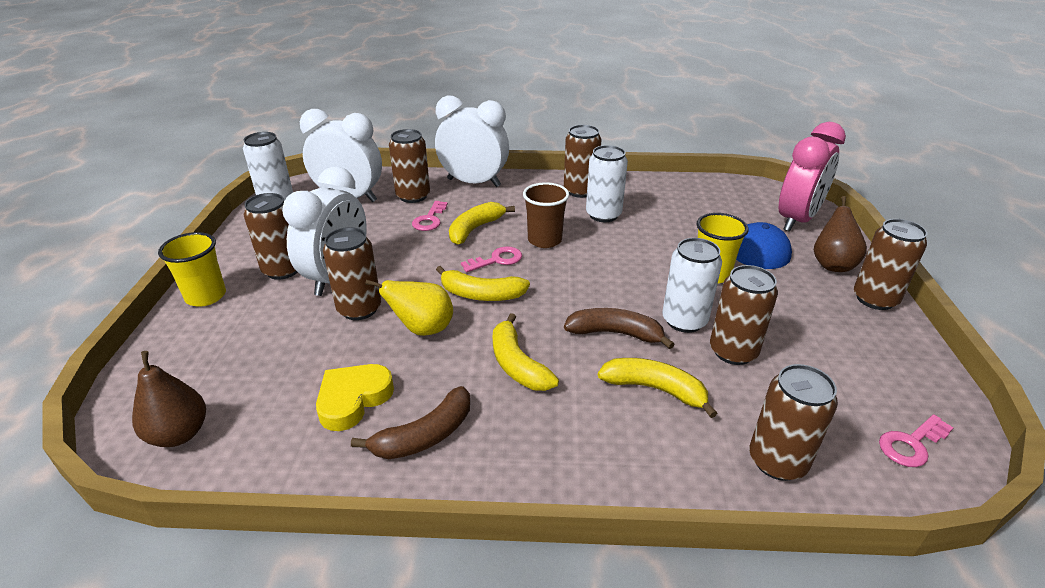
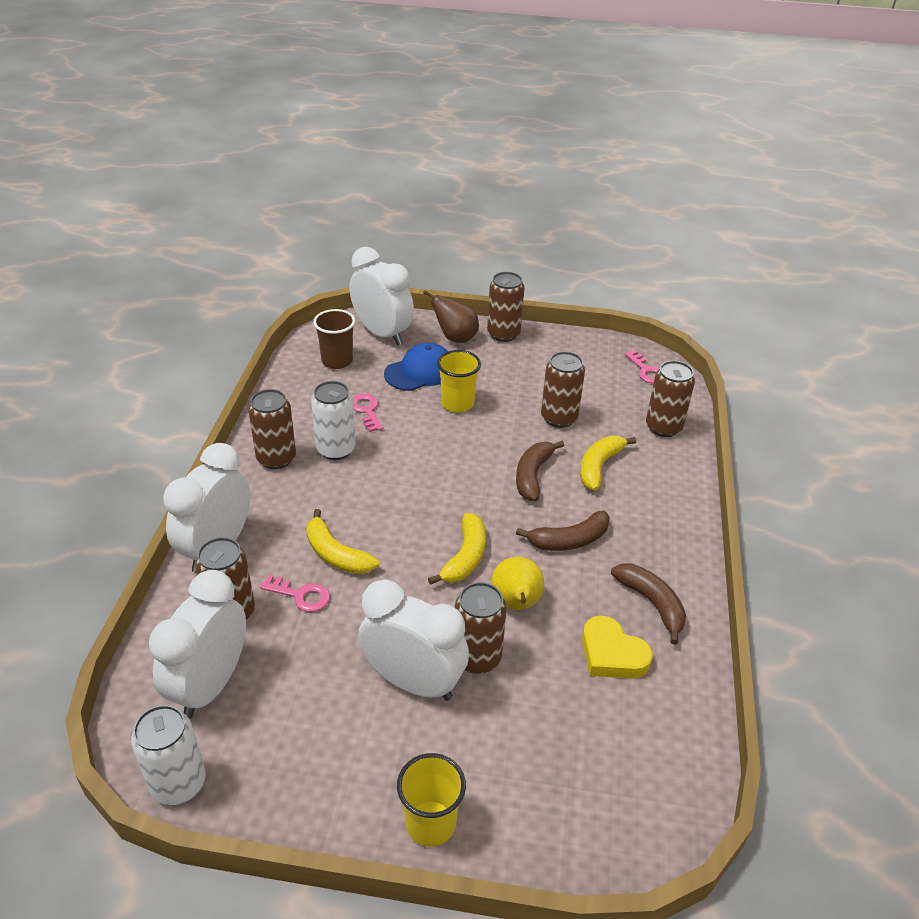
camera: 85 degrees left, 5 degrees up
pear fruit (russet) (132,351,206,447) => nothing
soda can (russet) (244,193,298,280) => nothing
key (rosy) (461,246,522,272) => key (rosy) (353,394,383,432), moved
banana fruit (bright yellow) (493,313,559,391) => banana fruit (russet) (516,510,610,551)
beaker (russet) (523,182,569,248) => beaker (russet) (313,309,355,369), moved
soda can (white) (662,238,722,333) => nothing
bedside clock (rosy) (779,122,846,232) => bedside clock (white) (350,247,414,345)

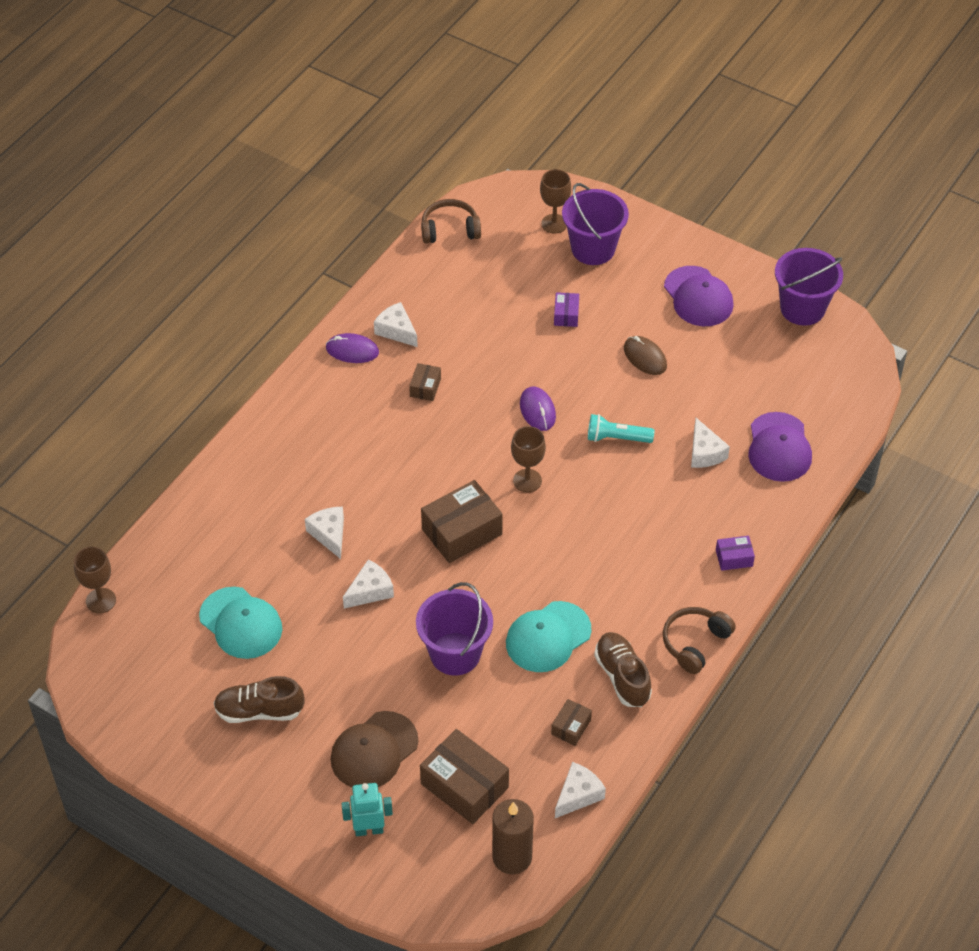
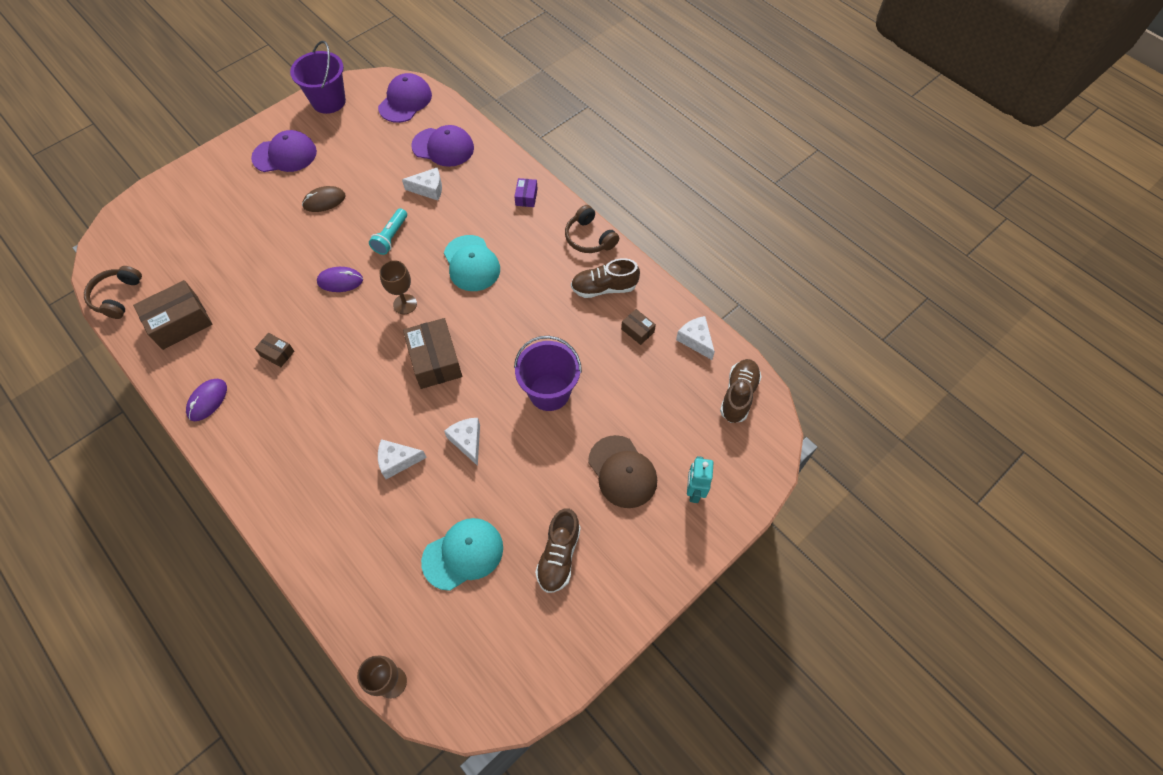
camera: 75 degrees left, 10 degrees up
cheese (white) (374,302,418,347) => nothing
box (russet) (420,729,509,824) => box (russet) (133,280,213,350), moved
pillar candle (russet) (492,799,534,874) => sneaker (russet) (720,359,762,423)
cap (turquoise) (506,601,591,672) => cap (turquoise) (444,235,500,291), moved
chalice (russet) (540,169,571,234) => nothing
box (royal purple) (554,292,579,327) => nothing
pail (royal purple) (562,183,629,265) => nothing
nothing => cap (royal purple) (378,73,432,123)

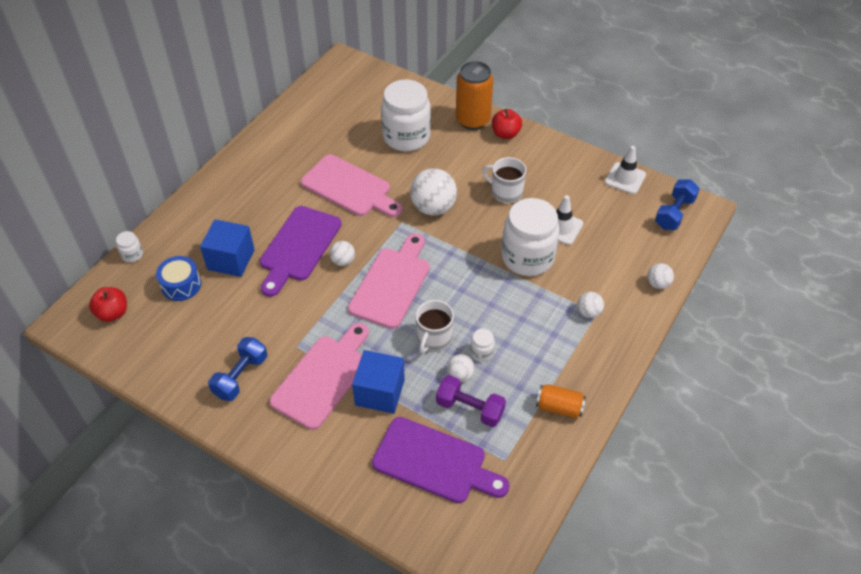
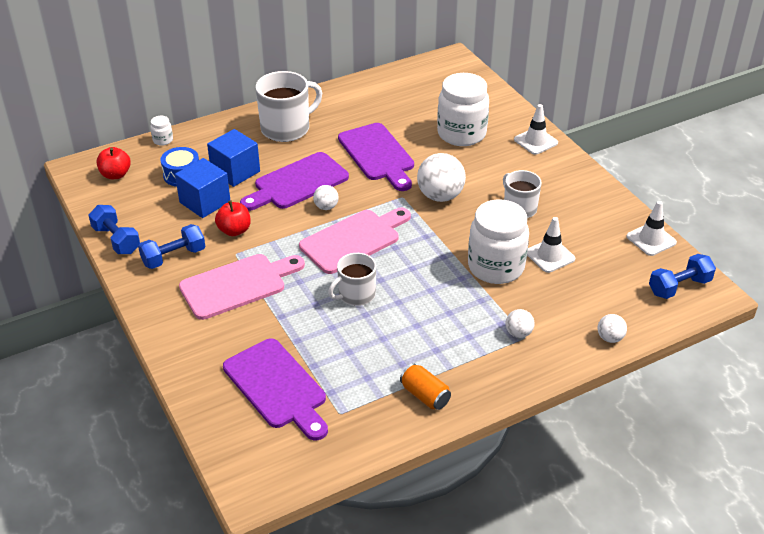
camera: 30 degrees right, 10 degrees down
bread board (rosy) (301,155,403,217) => bread board (royal purple) (338,123,414,191)
cube (royal blue) (352,350,405,414) => cube (royal blue) (175,158,231,218), moved
free weight (royal purple) (436,375,506,427) => nothing
sphere (white) (447,354,475,382) => nothing
soda can (orange) (456,61,493,130) => traffic cone (white) (514,104,558,155)
jar (white) (470,329,495,362) => nothing
toy apple (crimson) (492,109,522,139) => toy apple (crimson) (215,201,251,236), moved
nothing => free weight (royal blue) (88,205,140,254)
nothing => coffee mug (white) (256,71,322,142)

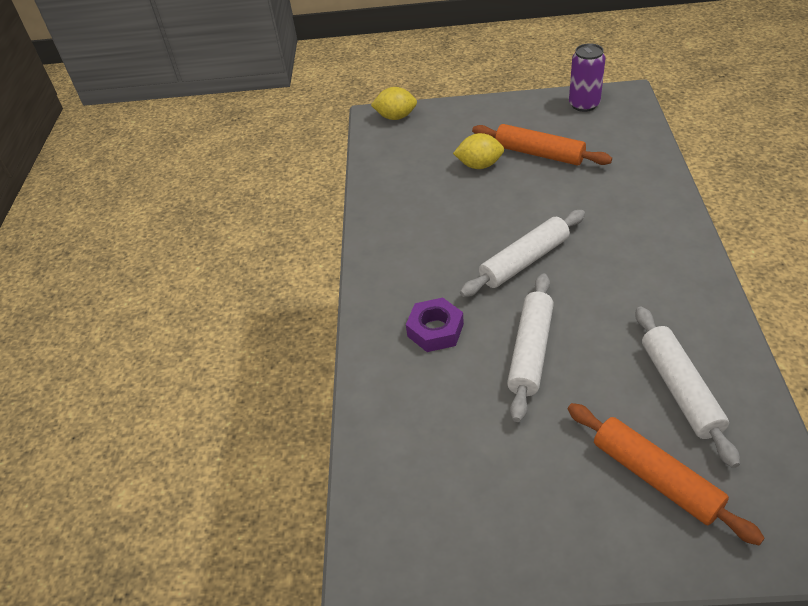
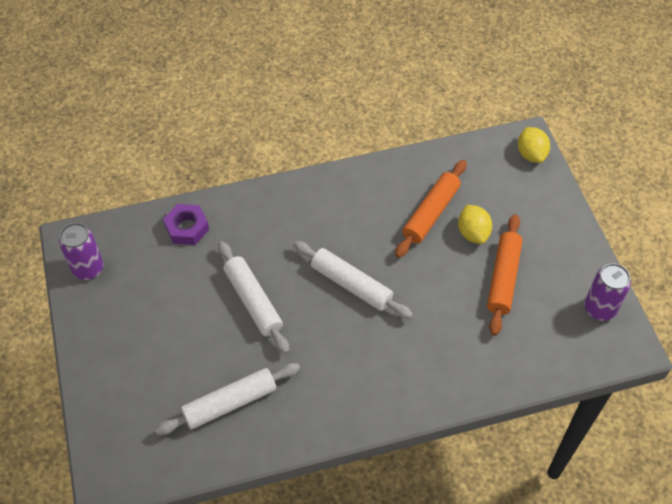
camera: 70 degrees right, 10 degrees up
hexagon nut (royal purple) (406,297,464,352) => hexagon nut (royal purple) (163,204,209,245), moved
rolling pin (white) (507,273,554,422) => rolling pin (white) (218,241,289,354), 60 degrees clockwise
rolling pin (orange) (568,403,765,545) => rolling pin (orange) (395,160,467,258), moved
nothing => soda can (royal purple) (59,223,103,280)

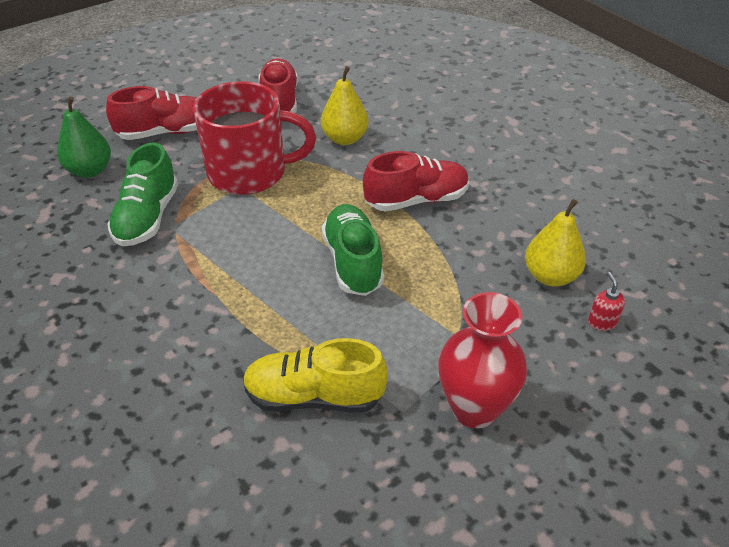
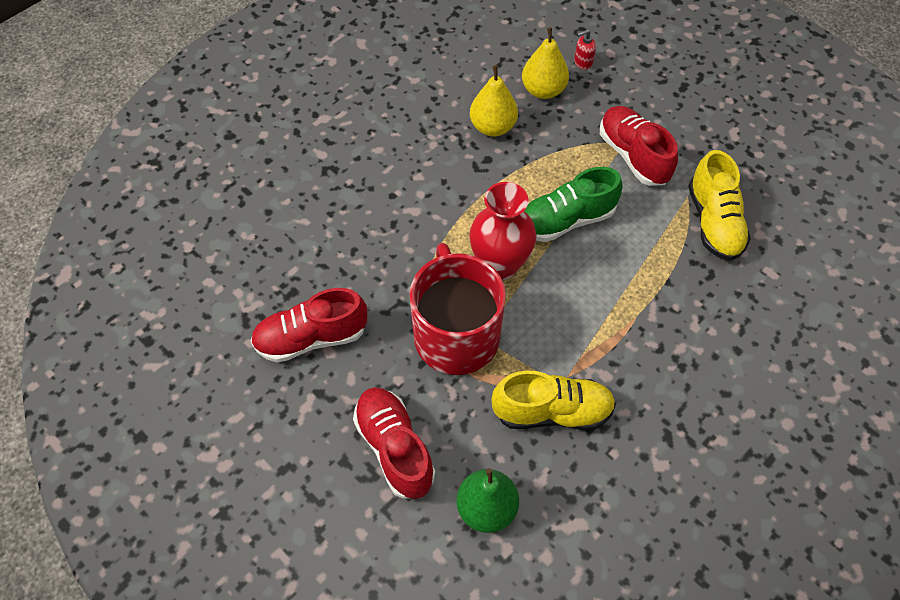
camera: 100 degrees left, 15 degrees up
sneaker (green) (108,143,178,247) => sneaker (bright yellow) (491,370,616,430)
pear fruit (bright yellow) (321,66,369,145) => pear fruit (bright yellow) (470,65,518,137), moved
sneaker (crimson) (363,151,469,212) => sneaker (crimson) (600,106,678,186), moved
vase (crimson) (438,292,527,428) => vase (crimson) (469,182,537,280), moved

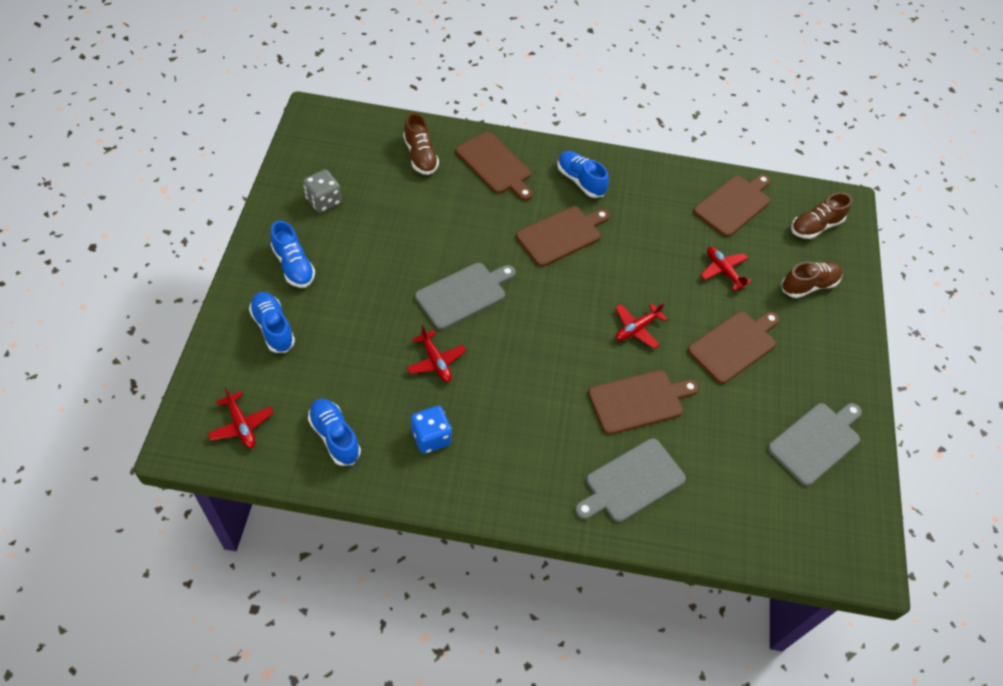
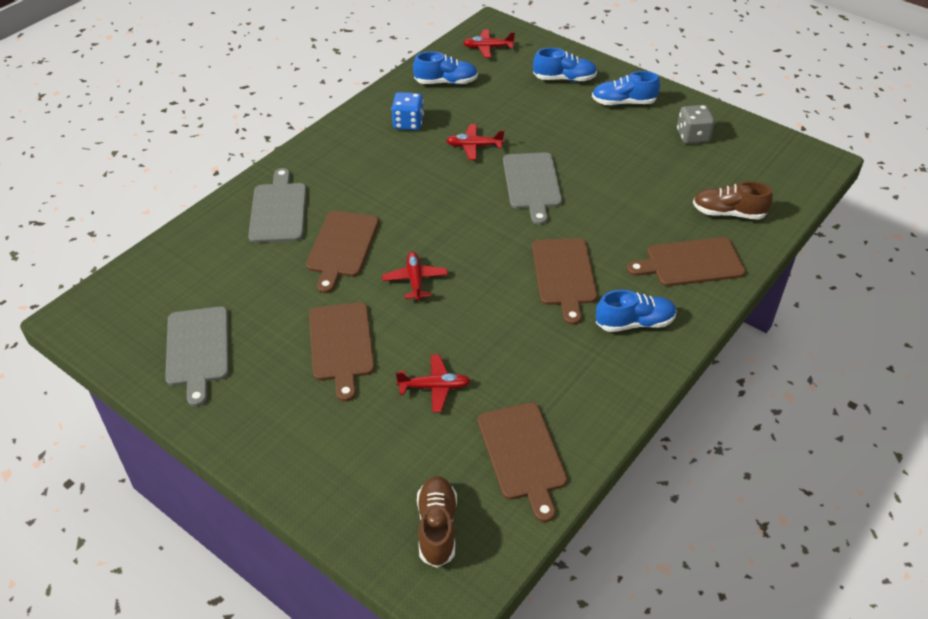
camera: 125 degrees right, 10 degrees down
sneaker (russet) (781,262,842,298) => nothing

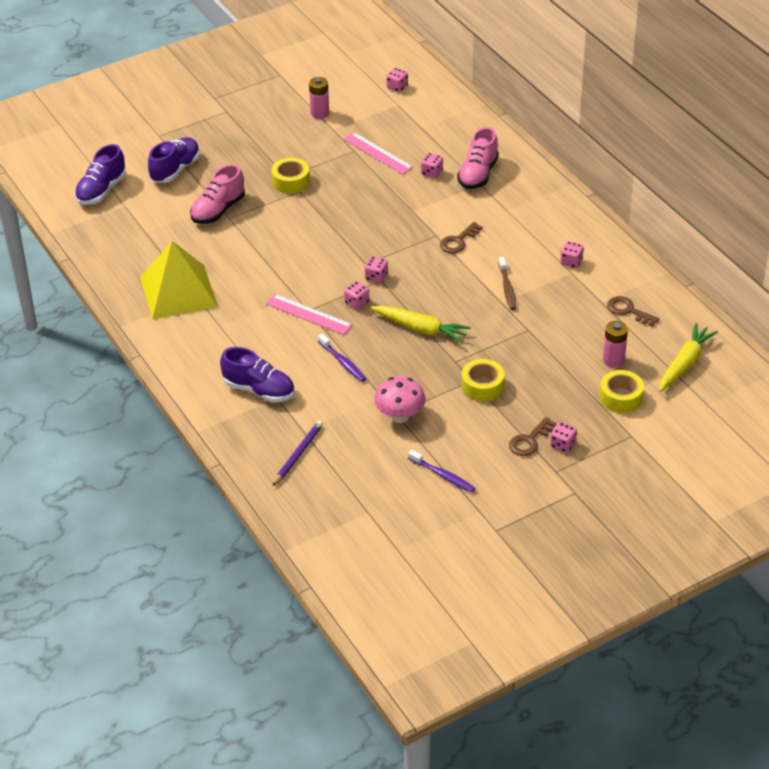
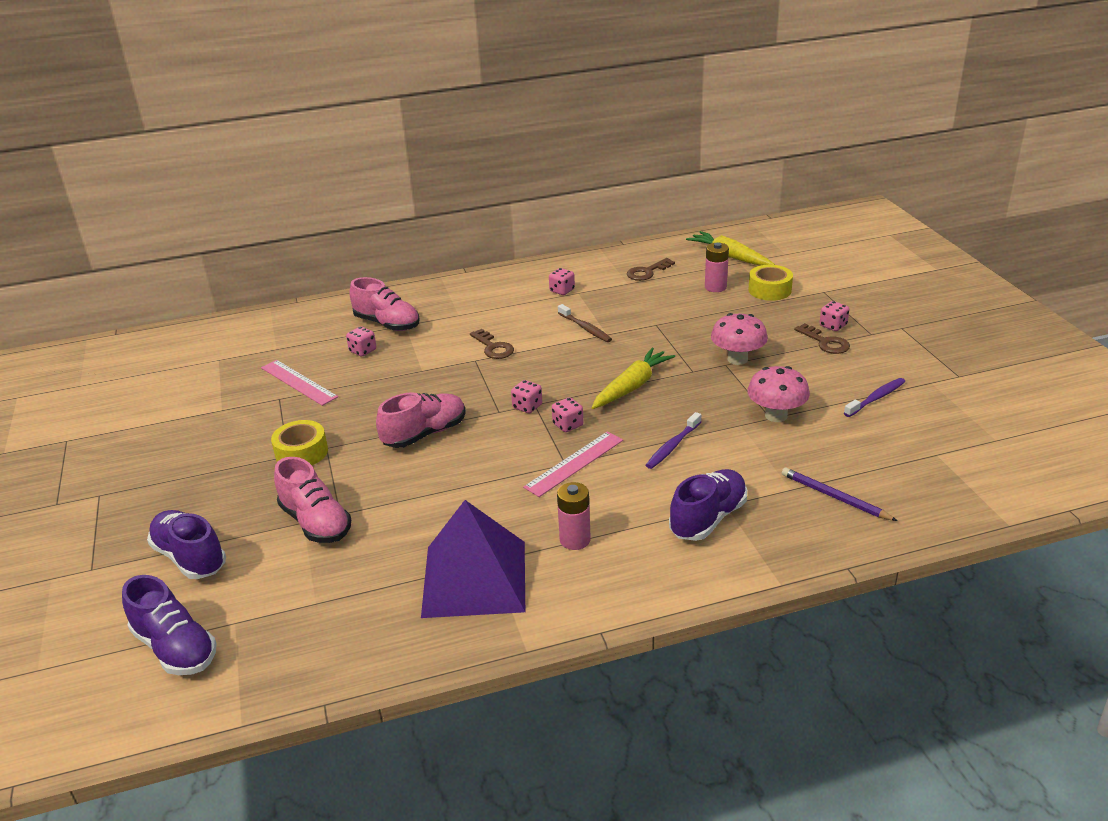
camera: 75 degrees left, 10 degrees down
pyramid (bright yellow) (140,241,218,320) => pyramid (royal purple) (421,500,525,618)
AA battery (rosy) (309,77,329,119) => AA battery (rosy) (557,482,591,550), moved
toothbrush (royal purple) (318,334,366,382) => toothbrush (royal purple) (646,412,701,469), 150 degrees clockwise
straightedge (rosy) (343,132,413,175) => straightedge (rosy) (261,360,338,406), 75 degrees clockwise
game die (rosy) (386,68,408,92) => nothing
sticky tape (bright yellow) (461,359,505,402) => toadstool (rosy) (711,313,768,365)
toothbrush (russet) (499,257,516,310) => toothbrush (russet) (558,304,612,342), 45 degrees clockwise
nothing => sneaker (rosy) (376,392,466,448)

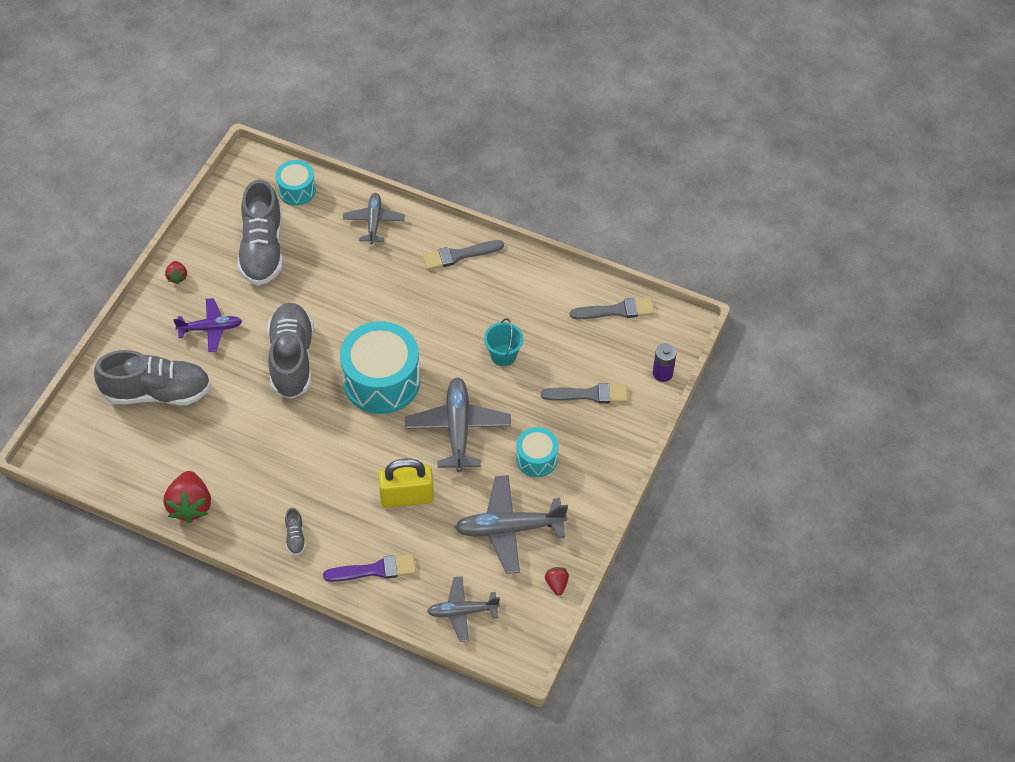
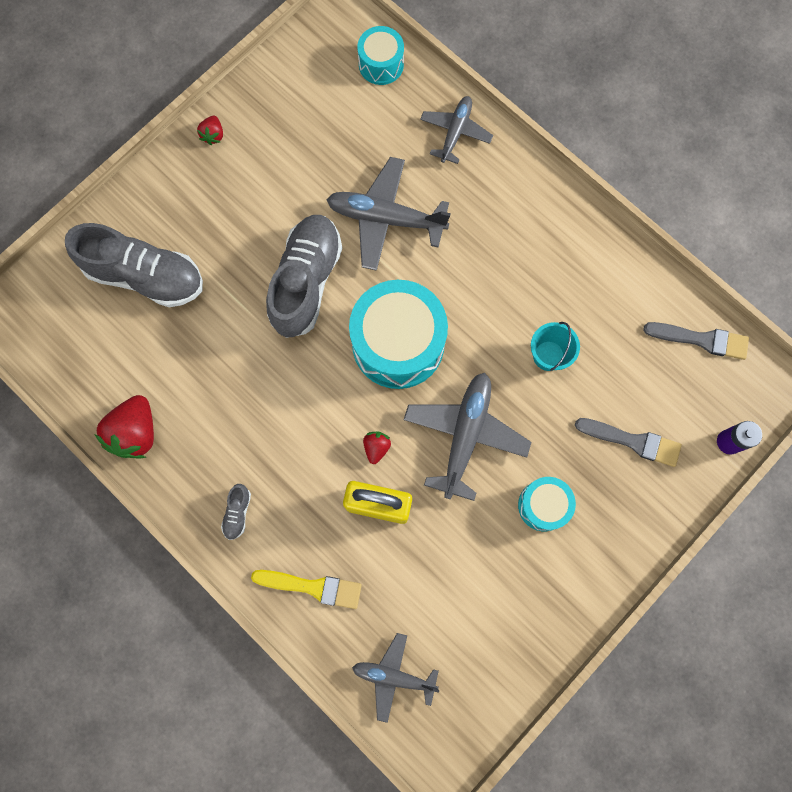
camera: 20 degrees right, 20 degrees up
plane (royal purple) (173,298,242,352) => nothing
sneaker (ash-grey) (237,179,283,286) => nothing
paintbrush (royal purple) (323,554,416,582) => paintbrush (bright yellow) (251,570,362,609)
paintbrush (ash-grey) (422,240,504,270) => nothing
plane (ash-grey) (455,475,568,574) => plane (ash-grey) (326,157,451,271), moved
strawberry (crimson) (545,567,569,595) => strawberry (crimson) (363,432,391,464), moved

